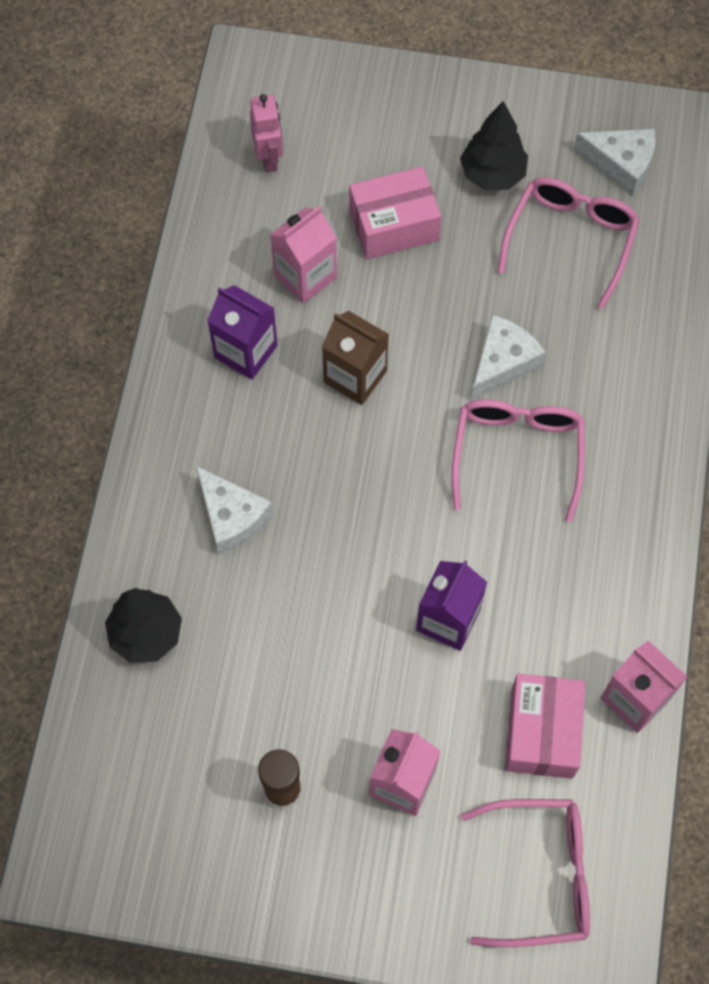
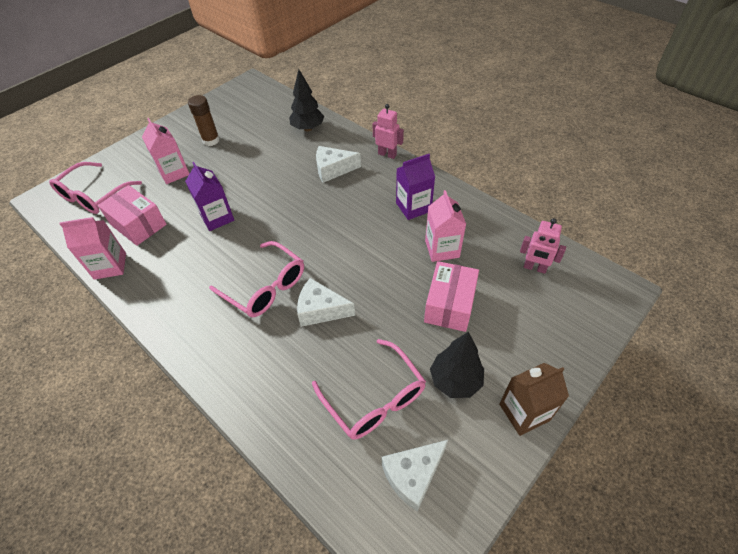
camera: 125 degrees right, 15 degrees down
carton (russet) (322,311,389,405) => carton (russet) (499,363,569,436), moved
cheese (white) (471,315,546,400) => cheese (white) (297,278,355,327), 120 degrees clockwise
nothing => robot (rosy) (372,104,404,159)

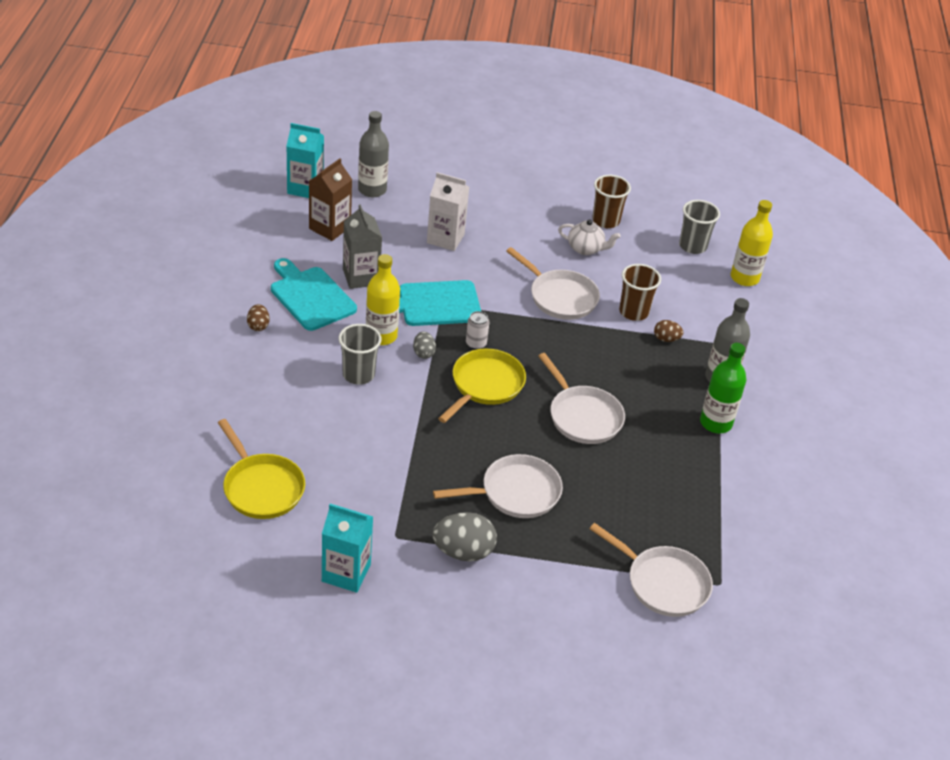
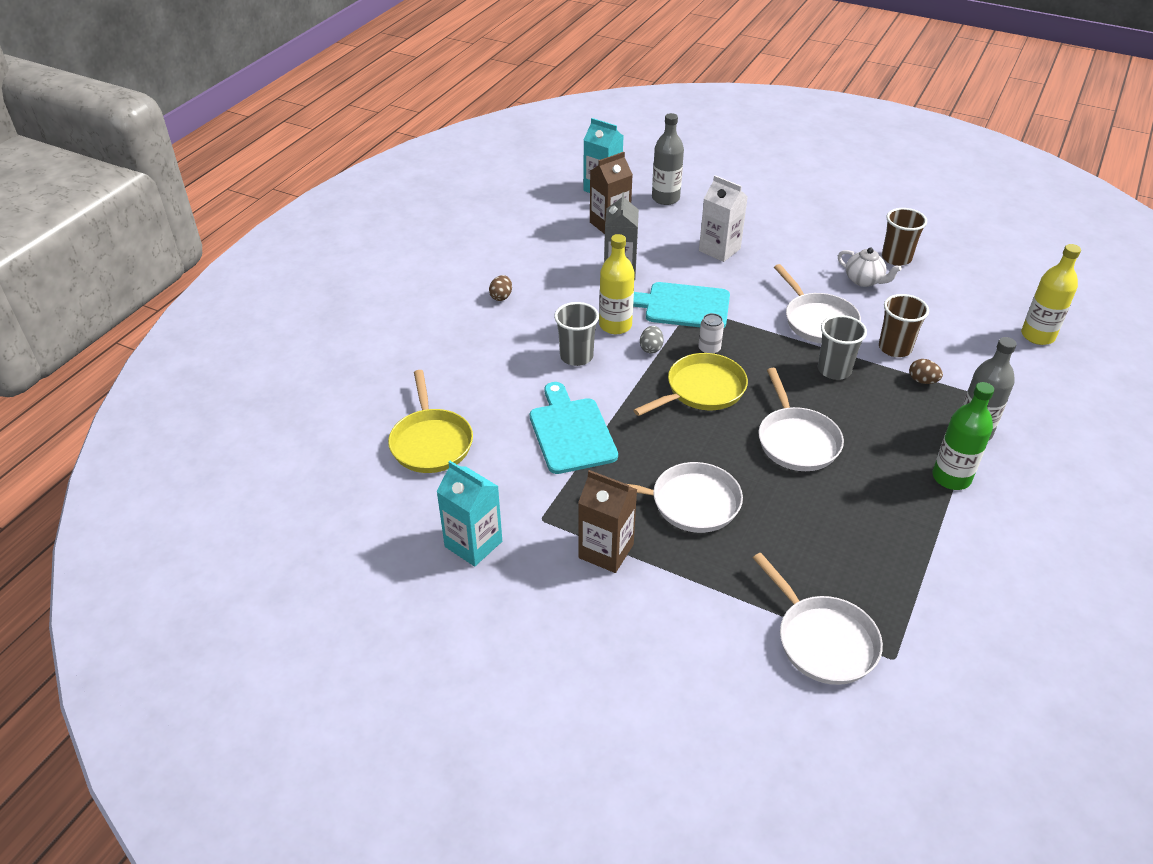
camera: 25 degrees right, 0 degrees up
bread board (turquoise) (271,258,357,331) => bread board (turquoise) (530,382,618,474), moved
egg shape (ash-grey) (432,512,497,561) => carton (russet) (578,470,637,573)
beaker (ash-grey) (679,200,720,254) => beaker (ash-grey) (818,315,867,380), moved

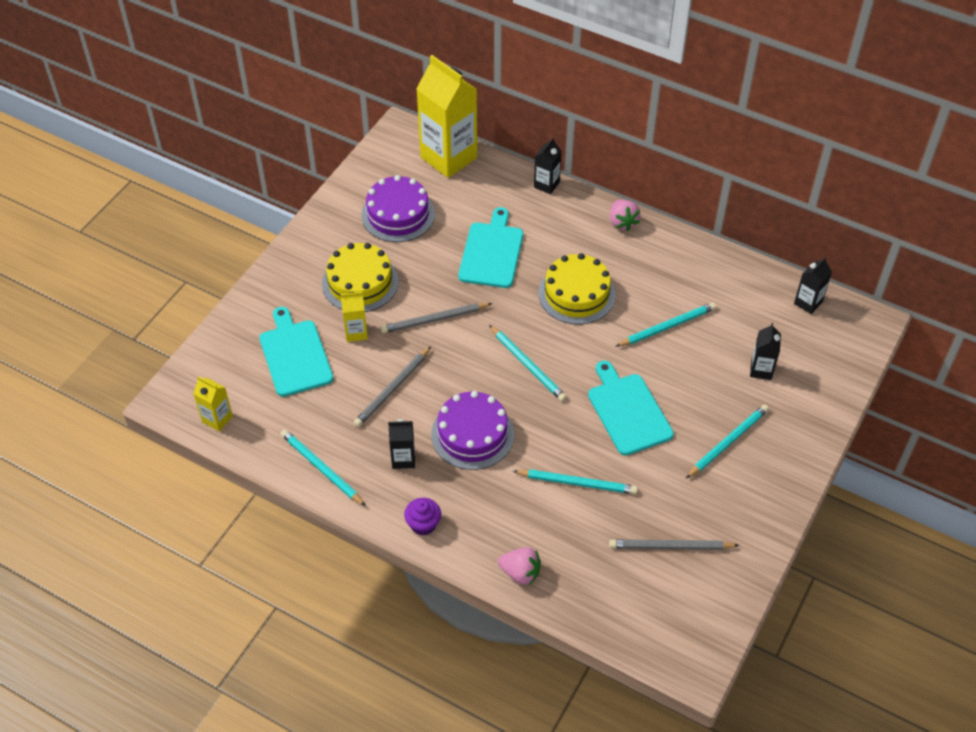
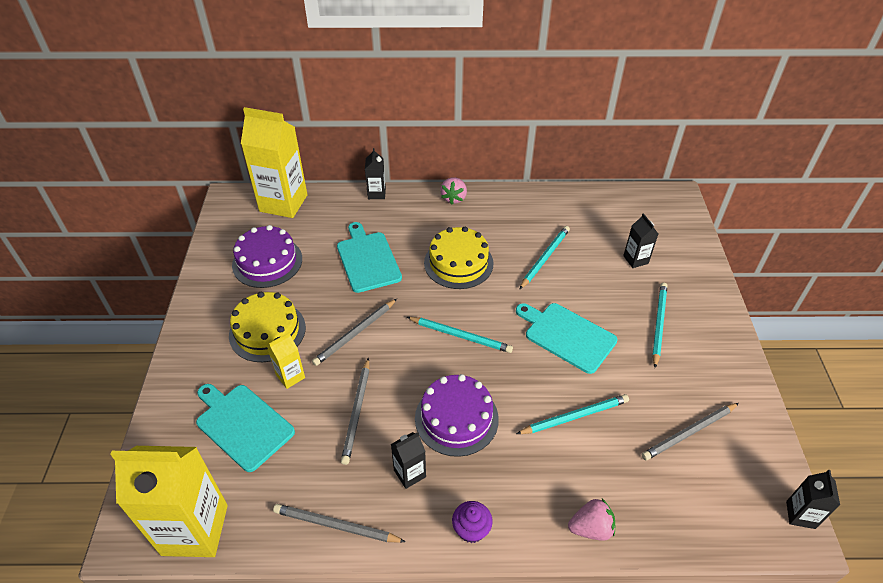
camera: 30 degrees left, 5 degrees down
carton (bright yellow) (193,376,233,431) => carton (bright yellow) (110,446,228,557), x2.14
pencil (turquoise) (280,429,366,506) => pencil (ash-grey) (273,504,406,543)
strawberry (rosy) (610,200,640,231) => strawberry (rosy) (440,177,467,205), 60 degrees clockwise
carton (jet-black) (794,257,832,314) => carton (jet-black) (786,470,840,529), moved

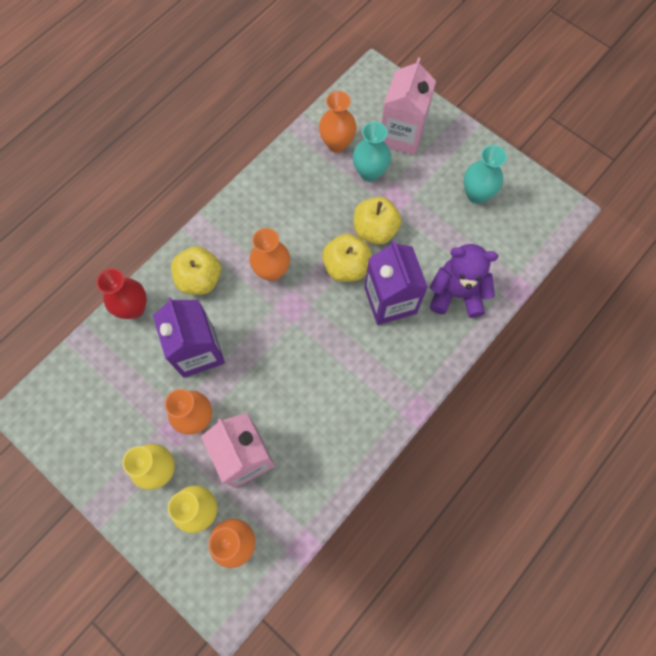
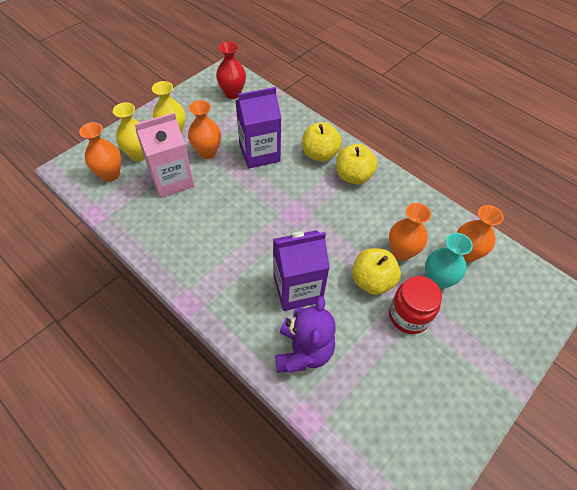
camera: 90 degrees right, 15 degrees down
vase (crimson) (97,268,147,319) => vase (crimson) (216,41,246,99), moved
vase (orange) (249,228,290,281) => vase (orange) (389,203,431,261), moved
toy apple (bright yellow) (322,234,372,282) => toy apple (bright yellow) (336,144,377,184), moved
carton (rosy) (382,57,436,155) => nothing
vase (turquoise) (464,145,507,204) => nothing
nothing => jar (crimson) (389,276,442,334)

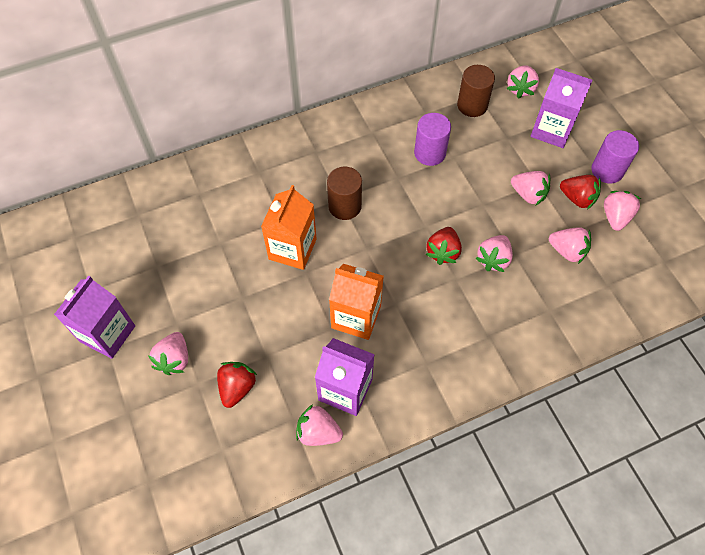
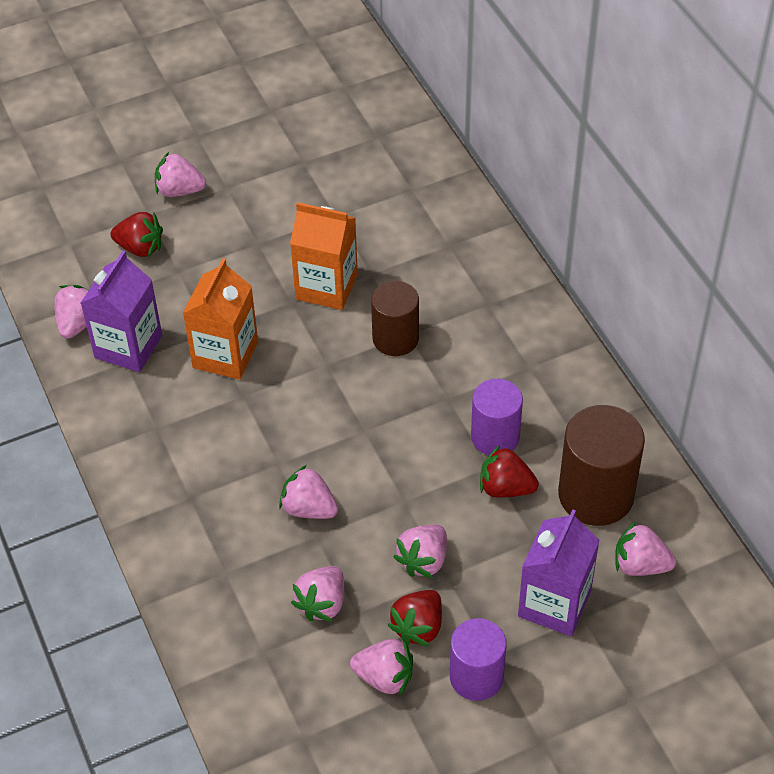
camera: 90 degrees right, 10 degrees down
carton (royal purple) (54,275,135,359) => nothing
strawberry (crimson) (426,227,462,265) => strawberry (crimson) (480,445,539,498), moved
cylinder (russet) (457,65,495,117) => cylinder (russet) (558,405,645,526), x1.51

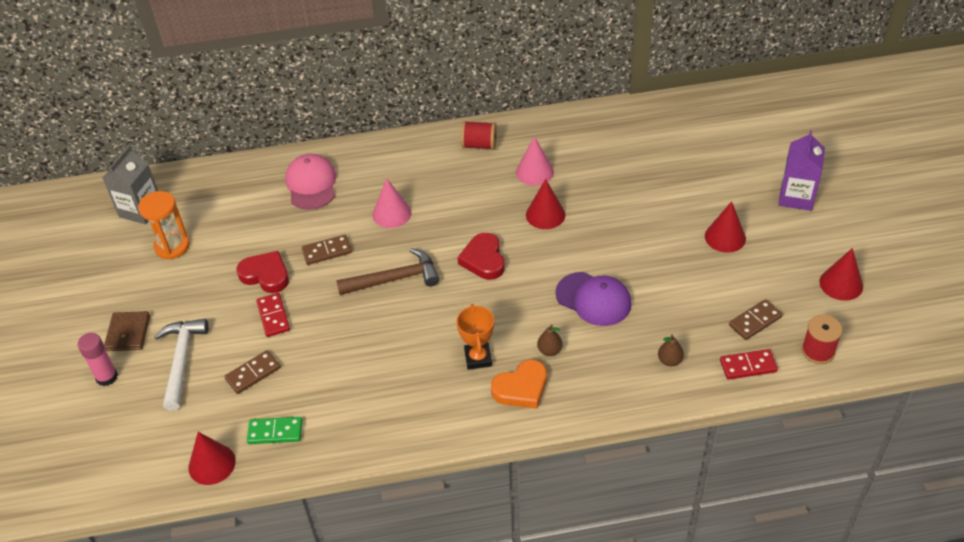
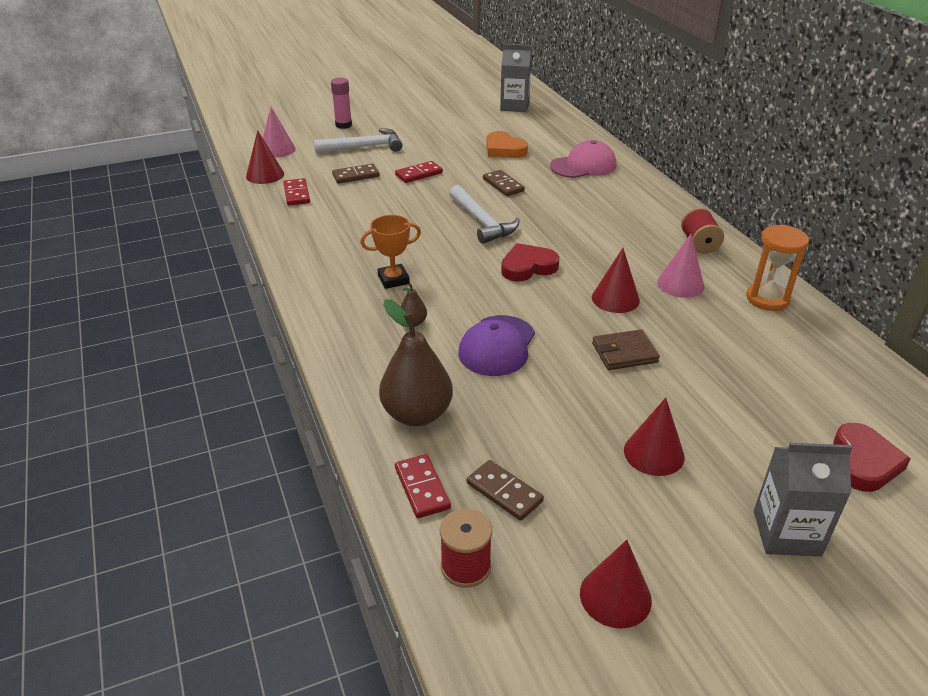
camera: 75 degrees right, 10 degrees down
card wallet (russet) (104,311,150,351) => card wallet (russet) (592,329,660,370), moved
sand timer (orange) (138,191,190,260) => sand timer (orange) (746,225,809,311), moved
domino tile (russet) (224,350,281,394) => domino tile (russet) (332,164,379,184), 60 degrees counterclockwise
heart (crimson) (236,251,289,293) => heart (crimson) (833,423,911,492), moved
domino tile (green) (247,417,302,444) => domino tile (crimson) (283,178,310,206)
claw hammer (russet) (336,248,440,295) => claw hammer (white) (449,185,520,244)
cone shape (rosy) (372,178,412,228) => cone shape (rosy) (263,107,296,158), moved
heart (orange) (491,360,547,409) => heart (orange) (486,131,528,158), moved
pear fruit (russet) (658,335,684,366) => pear fruit (russet) (379,299,453,426), x2.22
carton (royal purple) (778,130,825,211) => carton (ash-grey) (754,443,853,557)

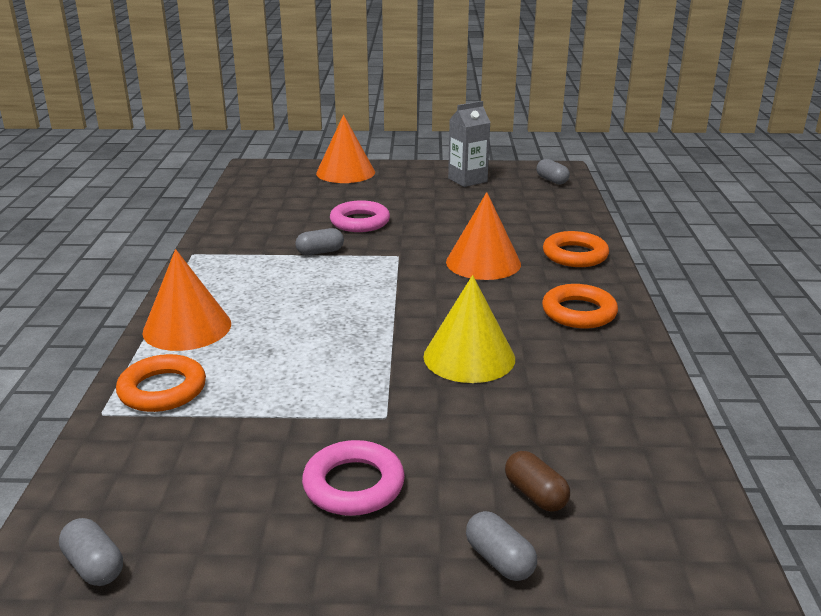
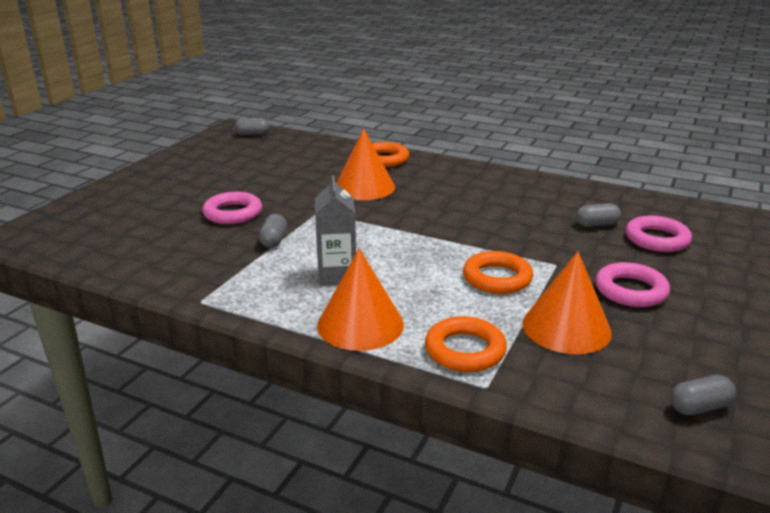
camera: 65 degrees left, 0 degrees up
cone shape (orange) (316,115,375,183) => cone shape (orange) (522,251,612,354), moved
cone shape (bright yellow) (423,275,515,383) => nothing
carton (ash-grey) (448,101,491,187) => carton (ash-grey) (315,176,356,286), moved
capsule (ash-grey) (466,511,537,581) => capsule (ash-grey) (576,203,621,227), moved
capsule (russet) (505,451,570,512) => hoop (rosy) (625,216,692,252)
hoop (orange) (542,284,618,329) => hoop (orange) (463,251,533,294), moved

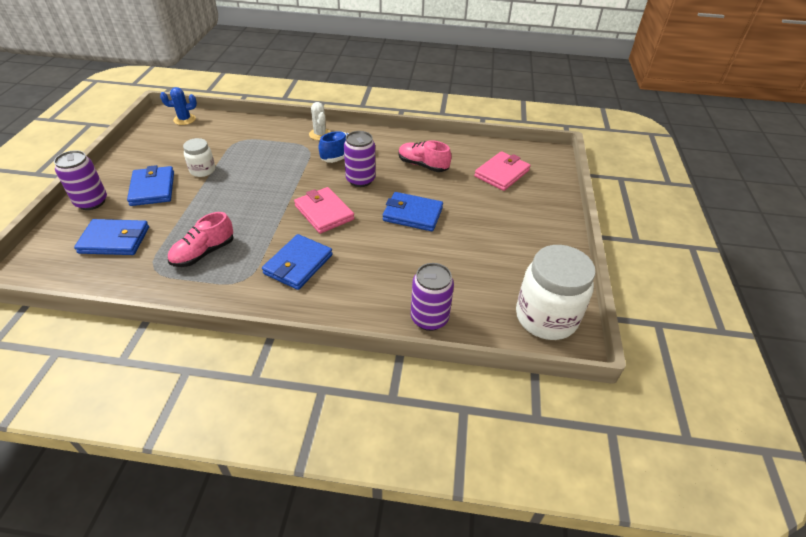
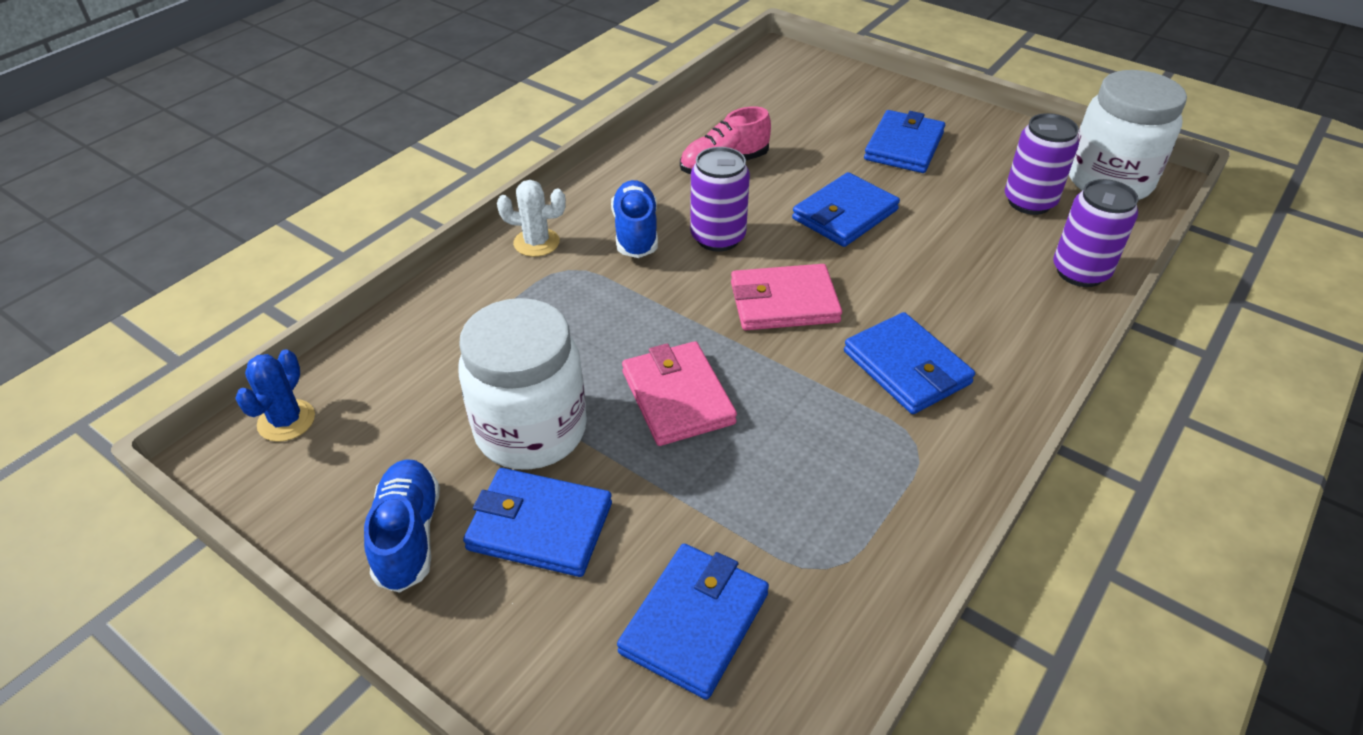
camera: 60 degrees left, 0 degrees up
soda can (royal purple) (54,150,107,210) => soda can (royal purple) (1005,113,1079,215), moved
sneaker (rosy) (168,212,234,267) => nothing
jar (white) (183,138,215,177) => jar (white) (458,298,587,470), x1.90
card wallet (rosy) (474,151,531,191) => card wallet (rosy) (622,341,737,446), moved
nothing => sneaker (royal blue) (364,459,440,593)
nothing => card wallet (royal blue) (864,110,945,173)

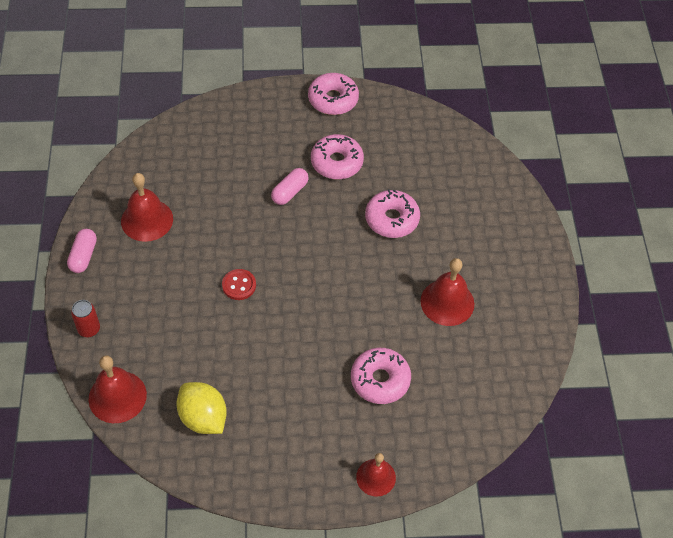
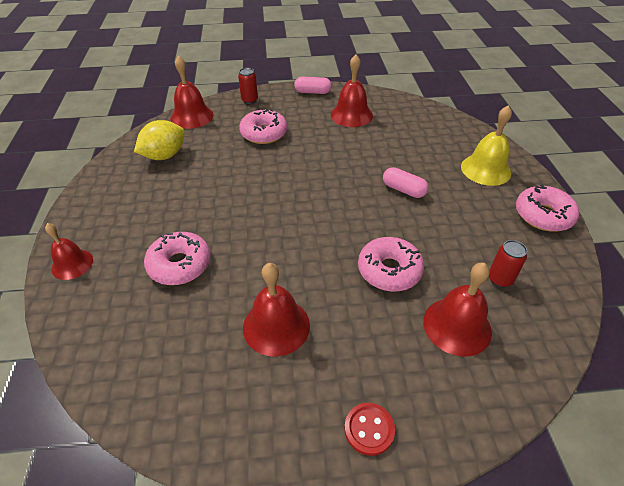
camera: 90 degrees right, 10 degrees down
shirt button (crimson) (222,269,256,300) => shirt button (crimson) (344,403,395,456), moved
donut (rosy) (311,134,364,179) => donut (rosy) (239,108,287,144), moved
nothing => hand bell (crimson) (423,263,492,357)
nothing => hand bell (bright yellow) (461,105,512,186)
nothing => soda can (crimson) (489,240,527,287)

